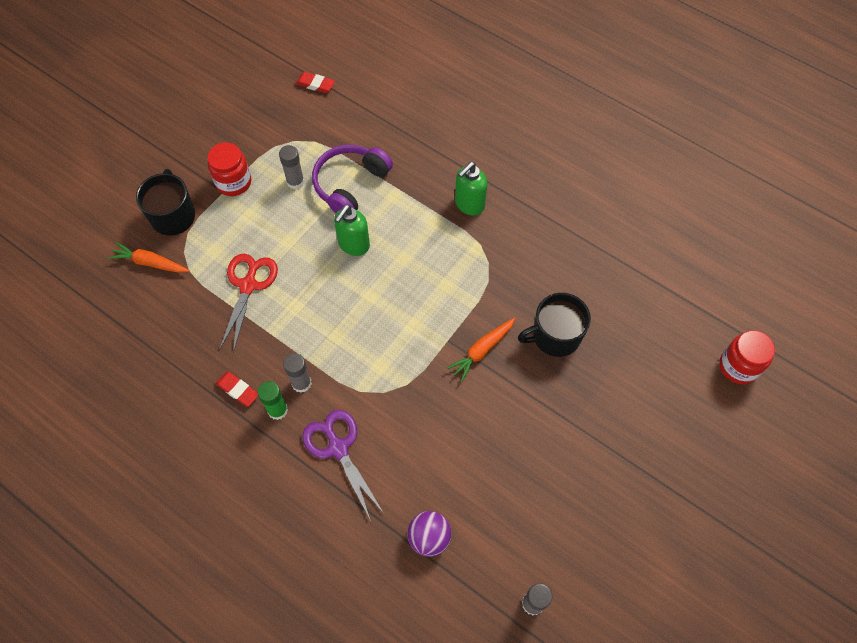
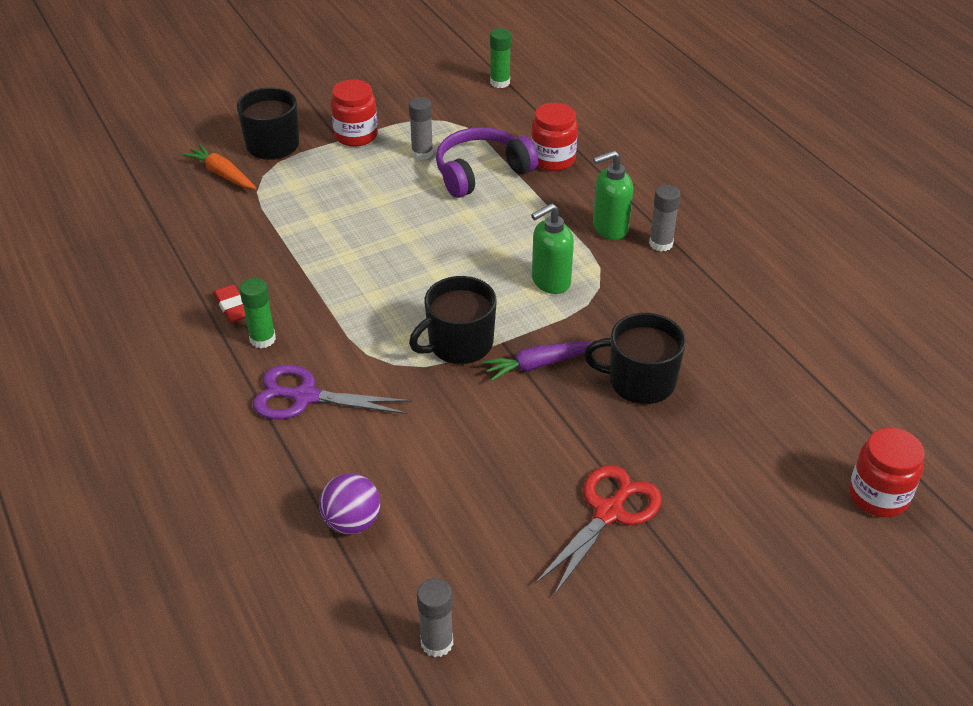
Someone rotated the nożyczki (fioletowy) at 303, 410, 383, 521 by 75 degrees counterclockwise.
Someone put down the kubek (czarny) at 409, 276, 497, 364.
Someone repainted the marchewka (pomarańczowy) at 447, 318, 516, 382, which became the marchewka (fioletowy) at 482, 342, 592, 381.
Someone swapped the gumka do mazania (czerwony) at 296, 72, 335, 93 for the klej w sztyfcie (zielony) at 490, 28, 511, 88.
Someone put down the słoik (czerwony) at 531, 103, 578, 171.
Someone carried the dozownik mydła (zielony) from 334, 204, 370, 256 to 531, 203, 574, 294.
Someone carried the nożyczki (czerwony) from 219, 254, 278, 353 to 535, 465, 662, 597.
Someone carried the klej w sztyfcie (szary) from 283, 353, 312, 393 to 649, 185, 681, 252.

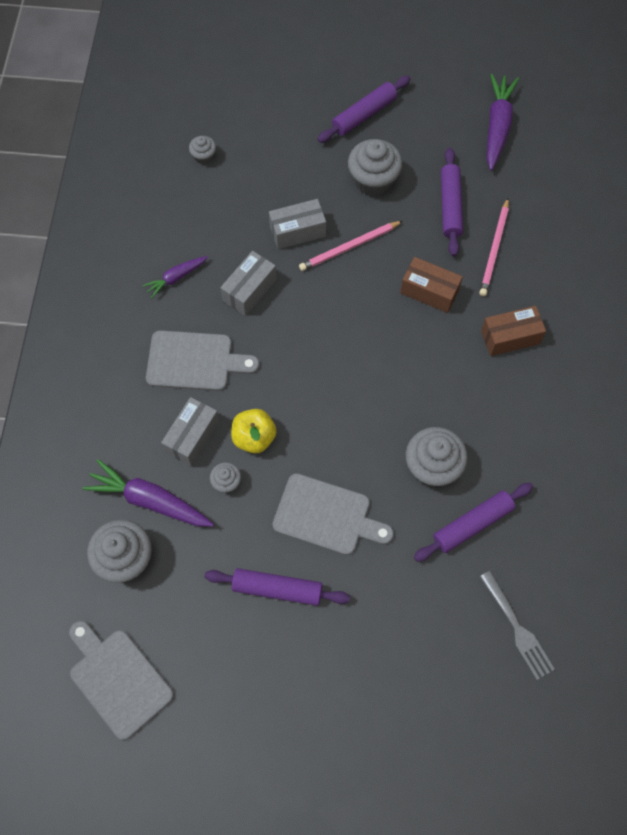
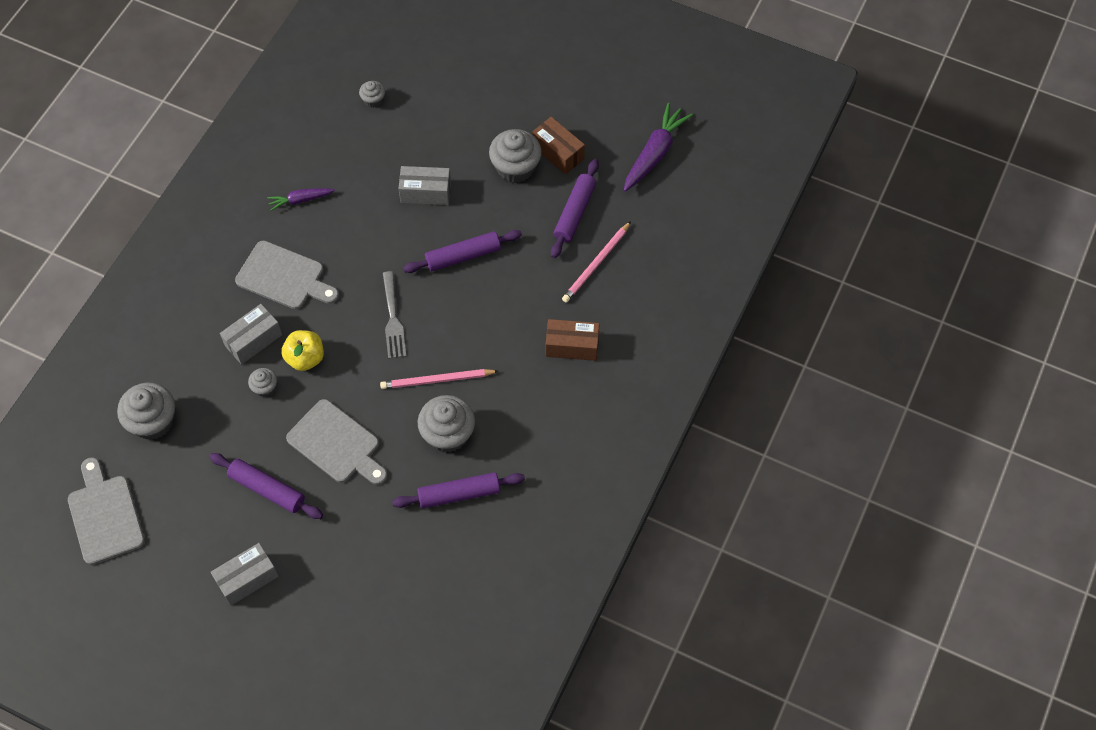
Someone carried the pudełko (szary) from 220, 251, 277, 316 to 211, 543, 279, 606.
Someone carried the ołówek (różowy) from 299, 221, 403, 271 to 380, 369, 498, 389.
Someone carried the widelec (szary) from 480, 571, 555, 680 to 383, 271, 406, 359.
Someone carried the wałek do ciasta (fioletowy) from 317, 76, 411, 143 to 403, 230, 522, 273.
Someone carried the pudełko (brązowy) from 400, 257, 463, 313 to 532, 117, 585, 175.
Someone took away the marchewka (fioletowy) at 83, 459, 214, 527.

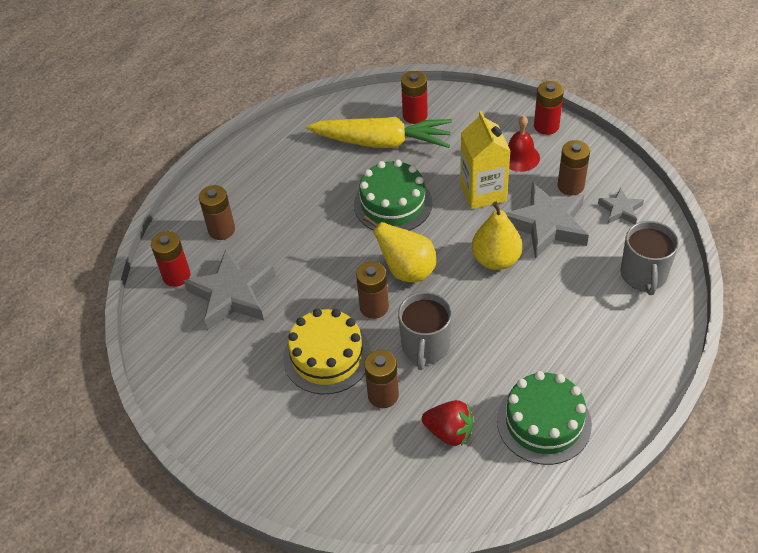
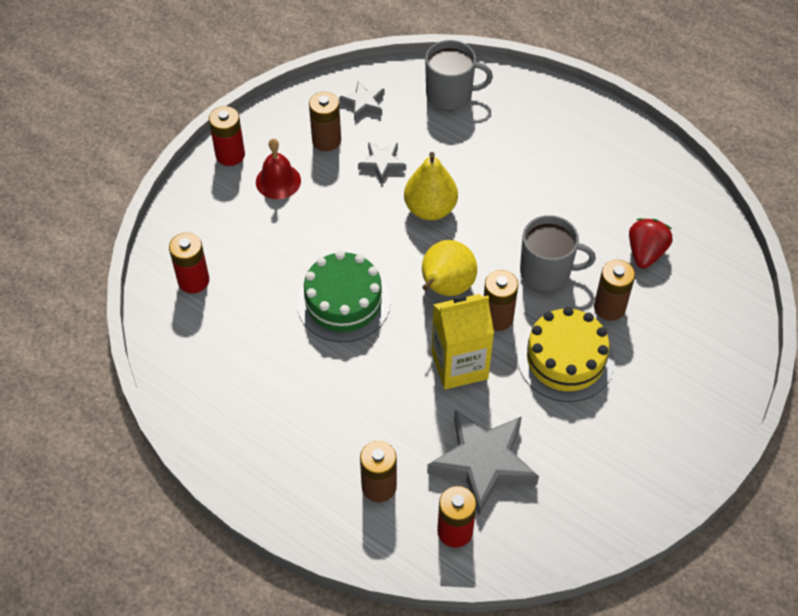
Someone scaled the gwiazda (szary) at 506, 183, 589, 259 by 0.51.
Someone carried the karton mleka (żółty) from 460, 111, 510, 209 to 432, 294, 494, 390.
Someone took away the marchewka (żółty) at 306, 117, 452, 148.
Someone took away the tort (zielony) at 497, 371, 592, 465.

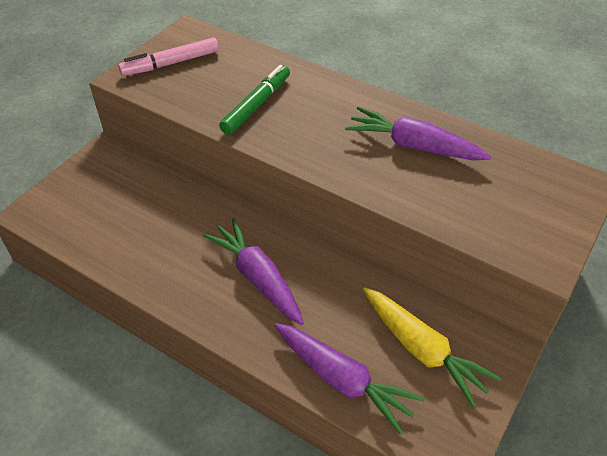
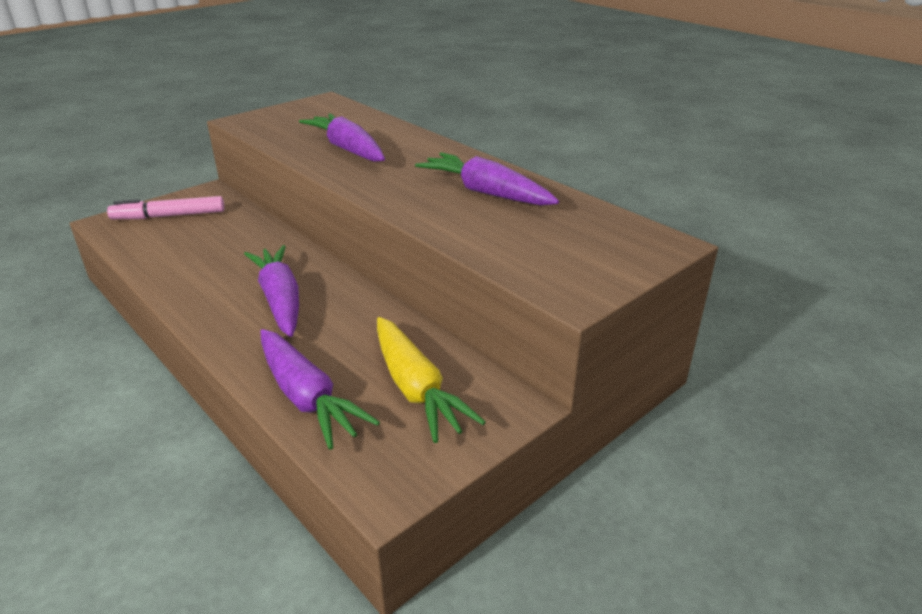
Someone carried the flamaster (różowy) from 118, 37, 219, 76 to 107, 196, 224, 219.
Someone swapped the flamaster (zielony) at 219, 65, 290, 135 for the marchewka (fioletowy) at 299, 113, 385, 162.

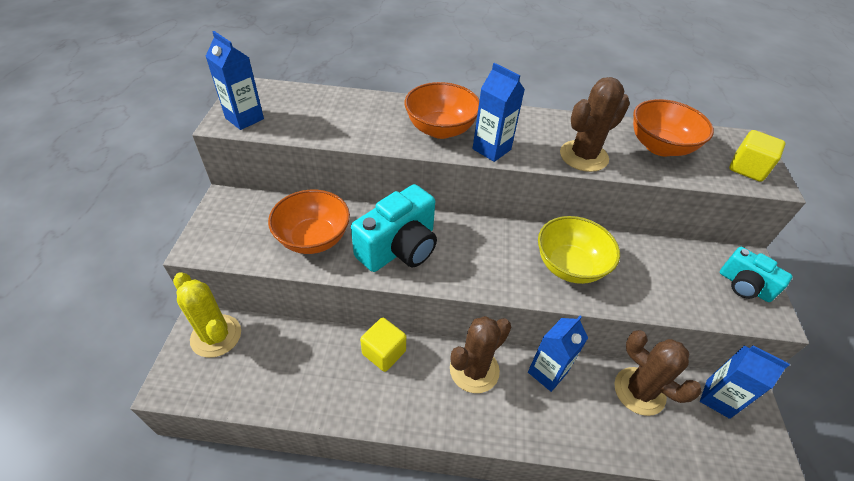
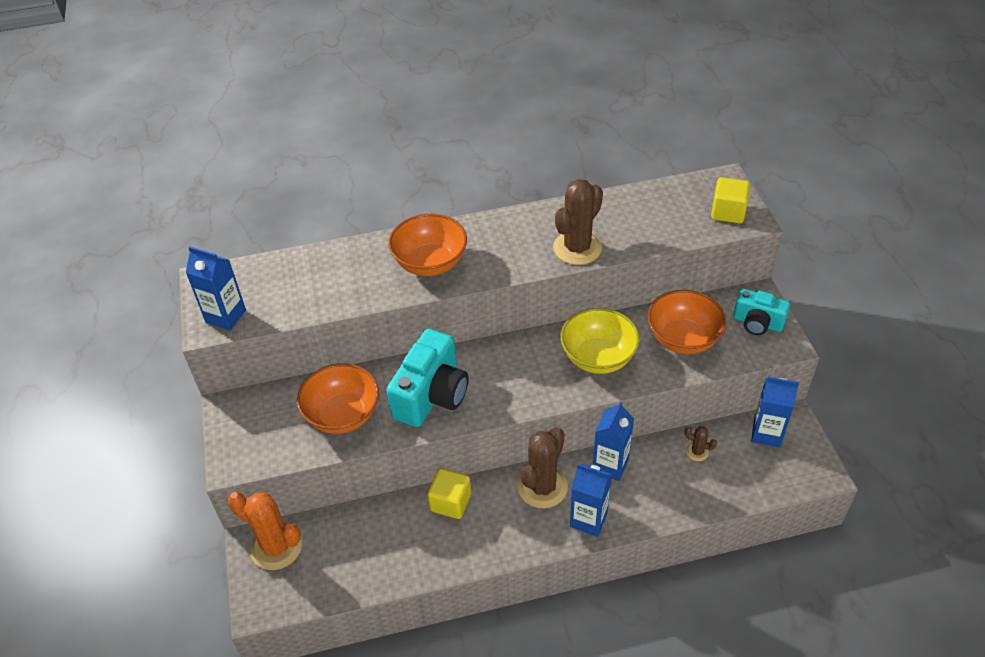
Someone repainted the kaktus (żółty) at 173, 272, 241, 358, which became the kaktus (pomarańczowy) at 228, 492, 302, 570.
Someone carried the karton mleka (niebieski) from 473, 63, 525, 162 to 570, 464, 612, 537.
Someone carried the miska (pomarańczowy) from 633, 99, 714, 156 to 647, 290, 727, 354.
Someone scaled the kaktus (brązowy) at 614, 330, 702, 416 by 0.46.

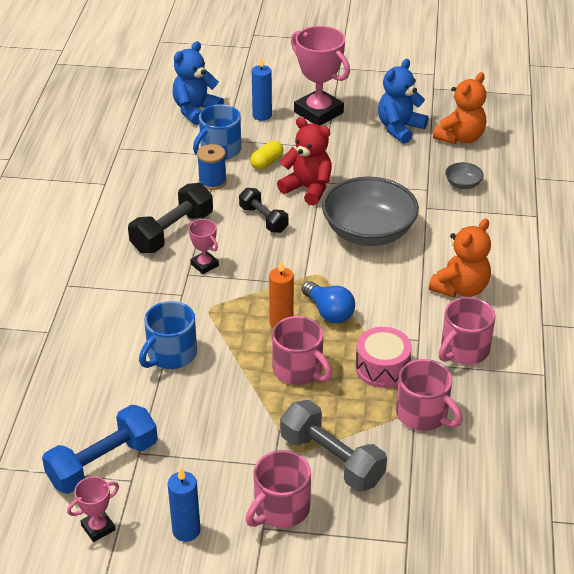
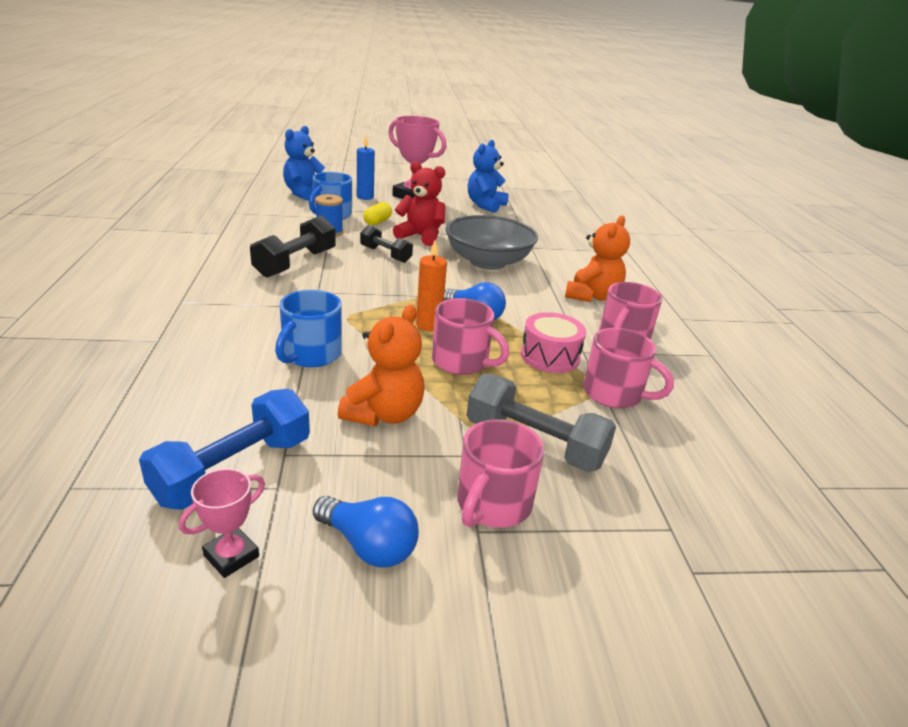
Someone swapped the świeca (niebieski) at 167, 468, 201, 542 for the żarówka (niebieski) at 313, 496, 419, 567.
Someone carried the miś (pomarańczowy) from 433, 72, 486, 144 to 338, 305, 425, 426.
Someone took away the puchar (różowy) at 189, 219, 219, 274.
Someone took away the miska (szary) at 445, 162, 484, 189.

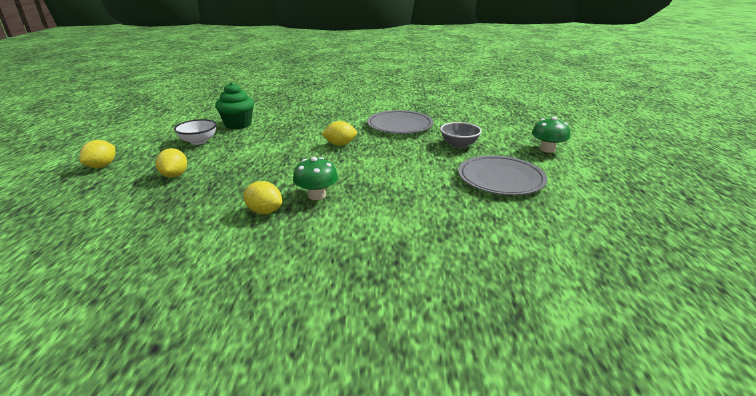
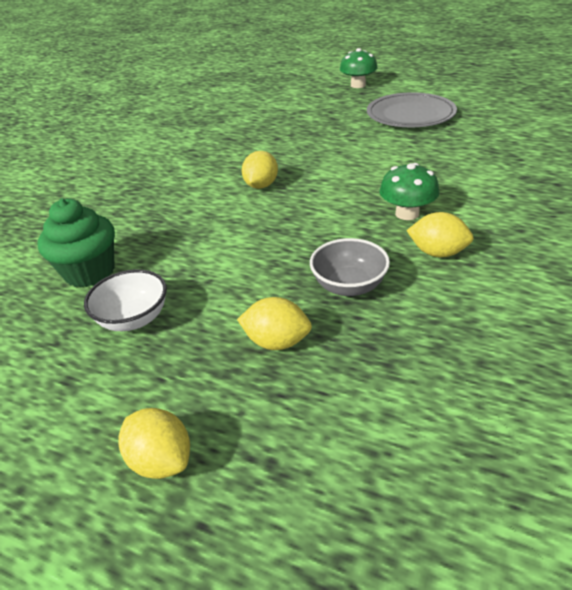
Someone carried the miska (szary) from 440, 122, 482, 148 to 310, 238, 390, 296.
Someone rotated the cytryna (żółty) at 244, 181, 282, 214 by 60 degrees clockwise.
Someone took away the talerz (szary) at 367, 110, 433, 134.

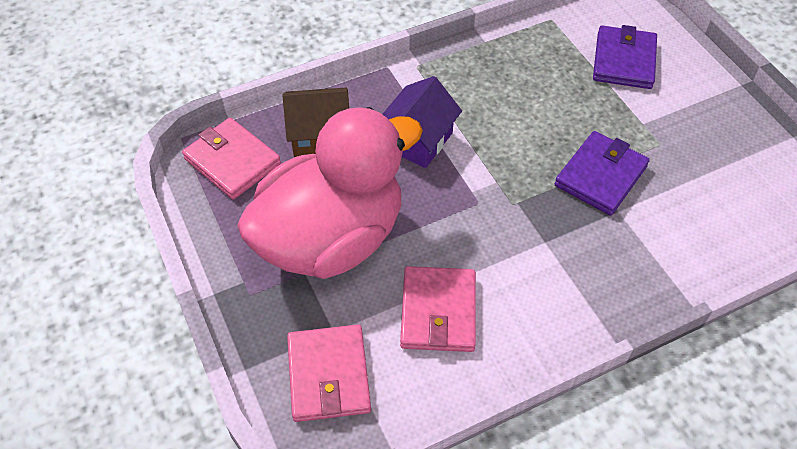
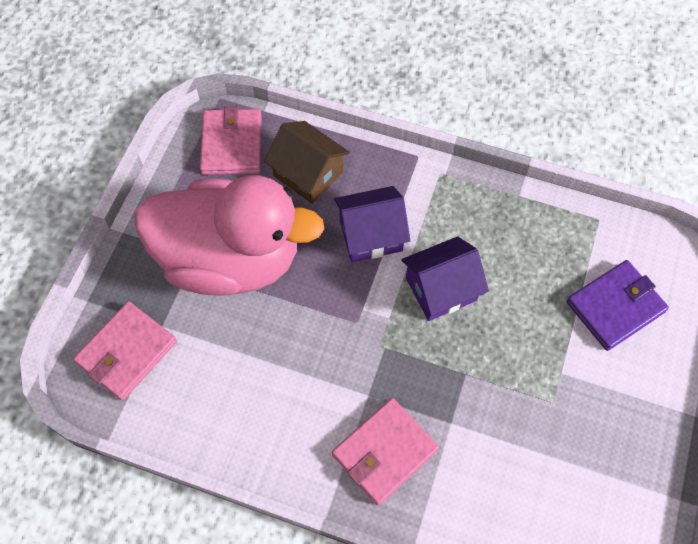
Someone carried the portfel (różowy) from 400, 266, 476, 352 to 332, 398, 439, 506.
Someone put down the domek (fioletowy) at 401, 236, 489, 321.
Someone took away the portfel (fioletowy) at 555, 131, 650, 216.

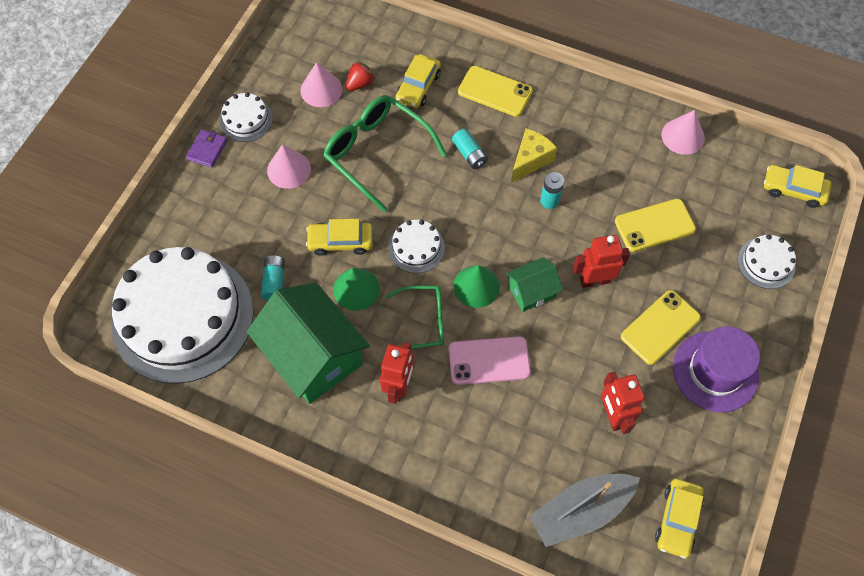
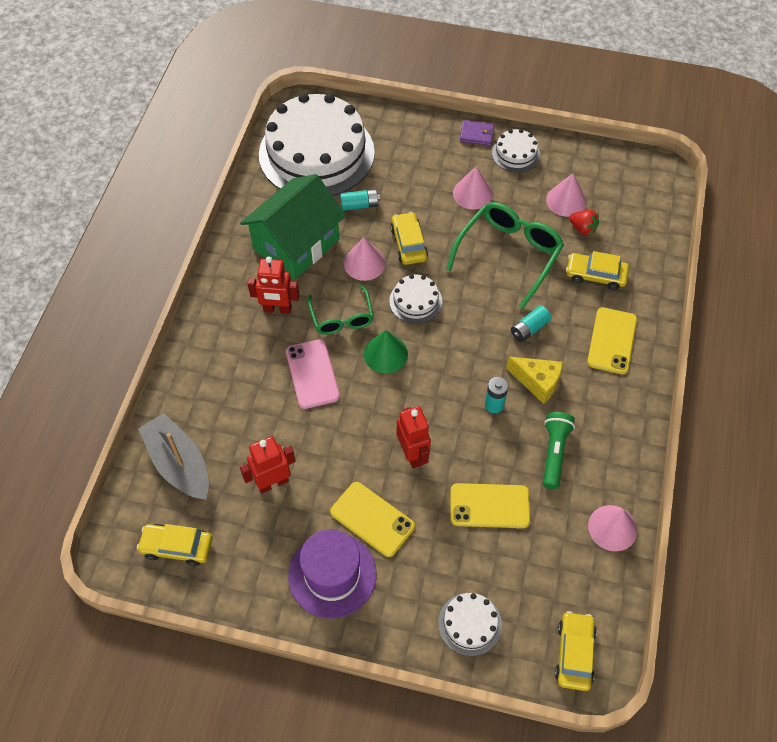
Someone repainted the stożek (zielony) at 333, 268, 380, 311, which became the stożek (różowy) at 344, 237, 386, 281.
Someone rotated the telefon (żółty) at 615, 199, 696, 252 by 60 degrees counterclockwise.
Someone put down the latarka (zielony) at 543, 412, 575, 489.
Someone took away the domek (zielony) at 506, 257, 563, 312.

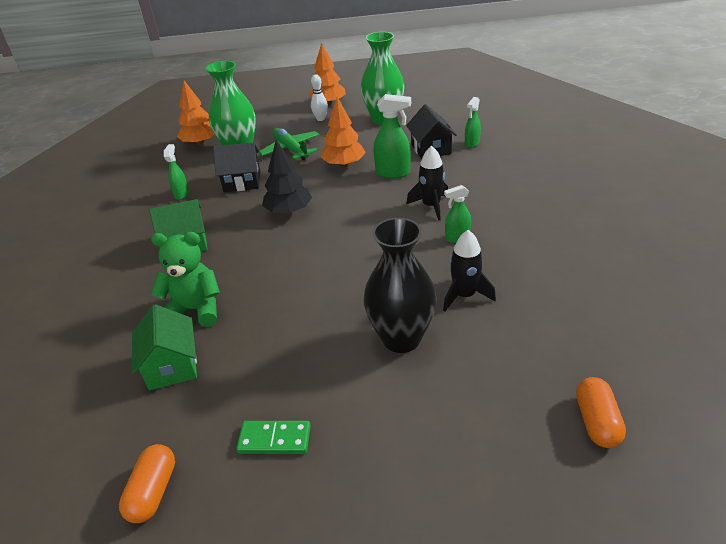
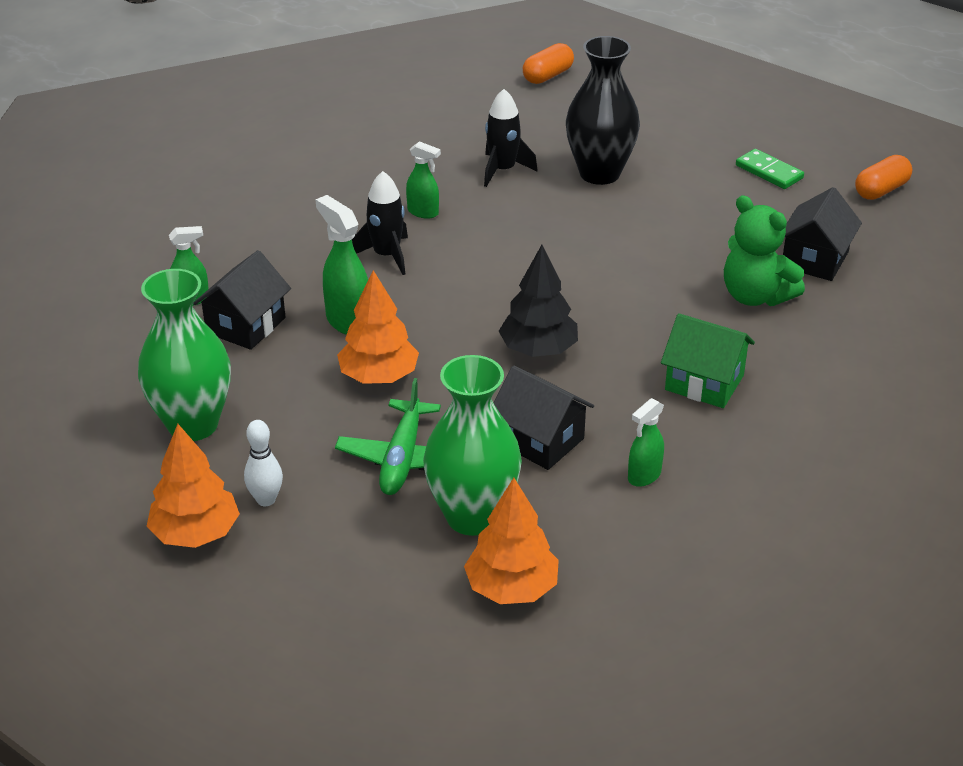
Someone repainted the domek (zielony) at 132, 304, 197, 390, which became the domek (czarny) at 783, 187, 862, 281.

